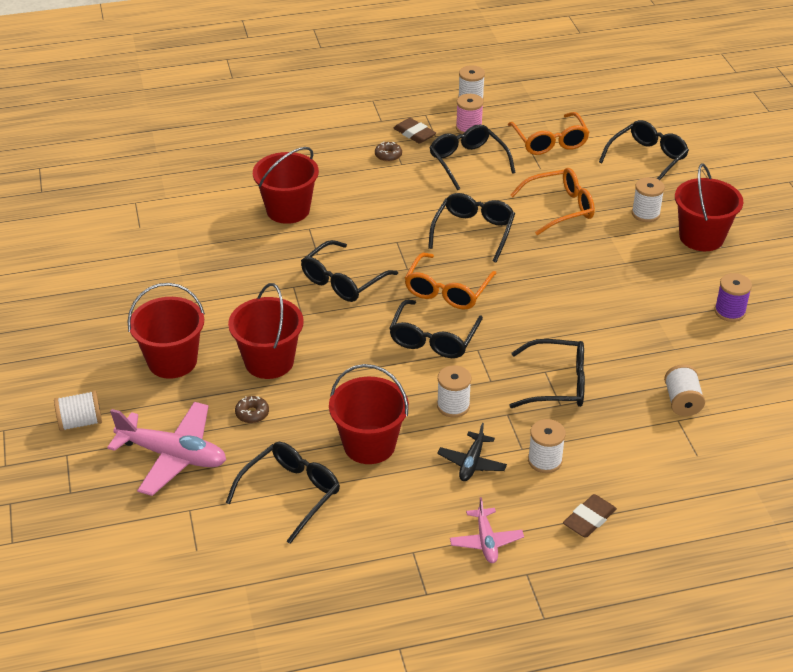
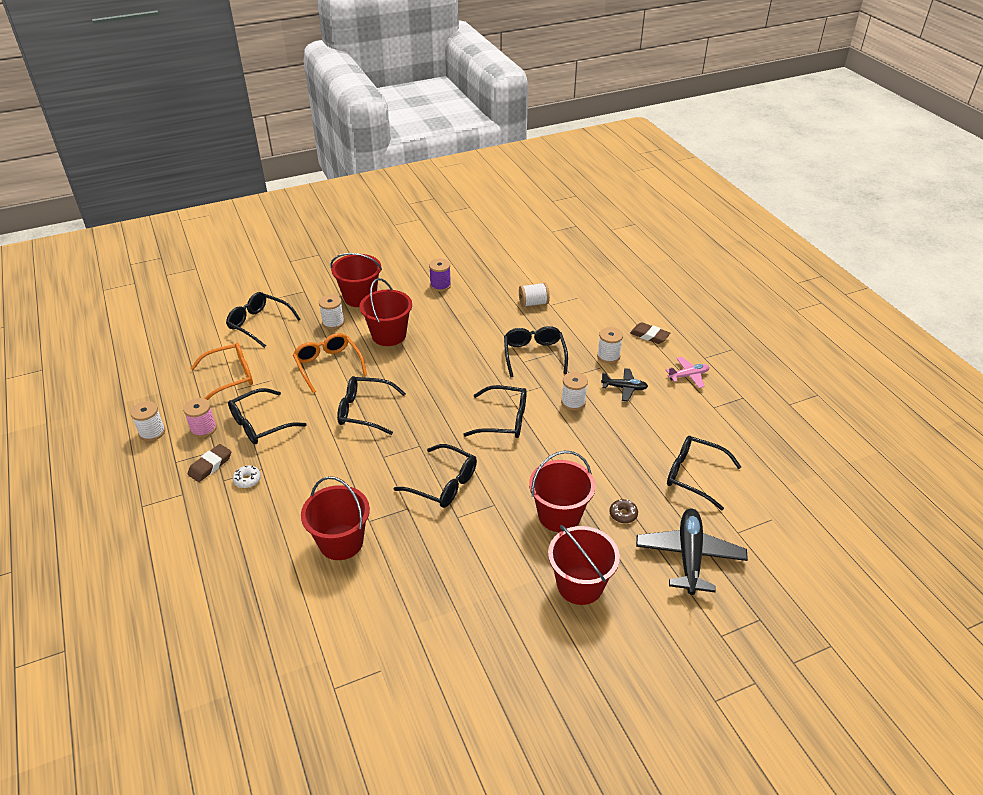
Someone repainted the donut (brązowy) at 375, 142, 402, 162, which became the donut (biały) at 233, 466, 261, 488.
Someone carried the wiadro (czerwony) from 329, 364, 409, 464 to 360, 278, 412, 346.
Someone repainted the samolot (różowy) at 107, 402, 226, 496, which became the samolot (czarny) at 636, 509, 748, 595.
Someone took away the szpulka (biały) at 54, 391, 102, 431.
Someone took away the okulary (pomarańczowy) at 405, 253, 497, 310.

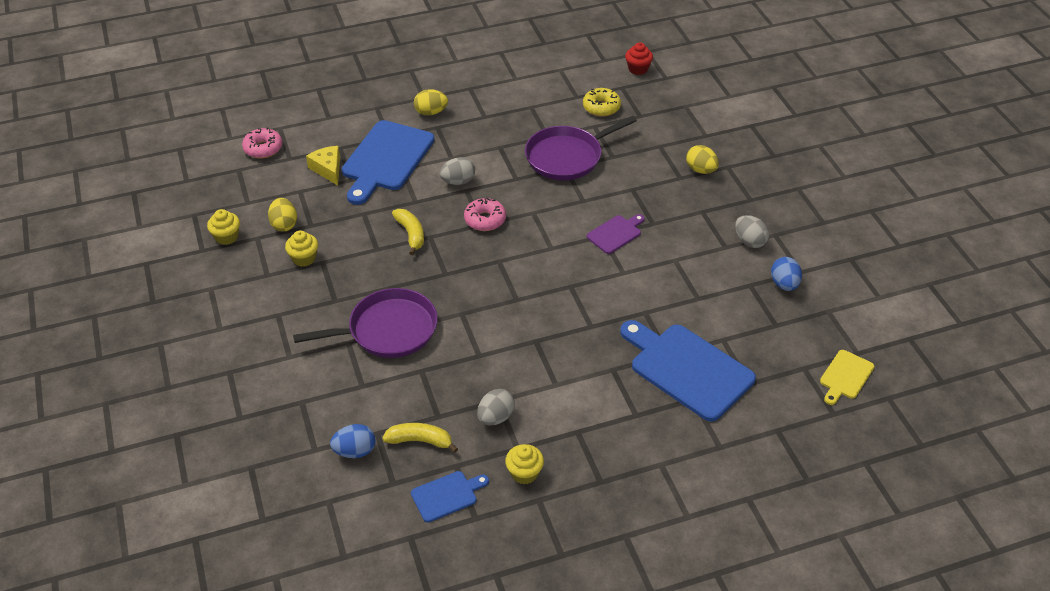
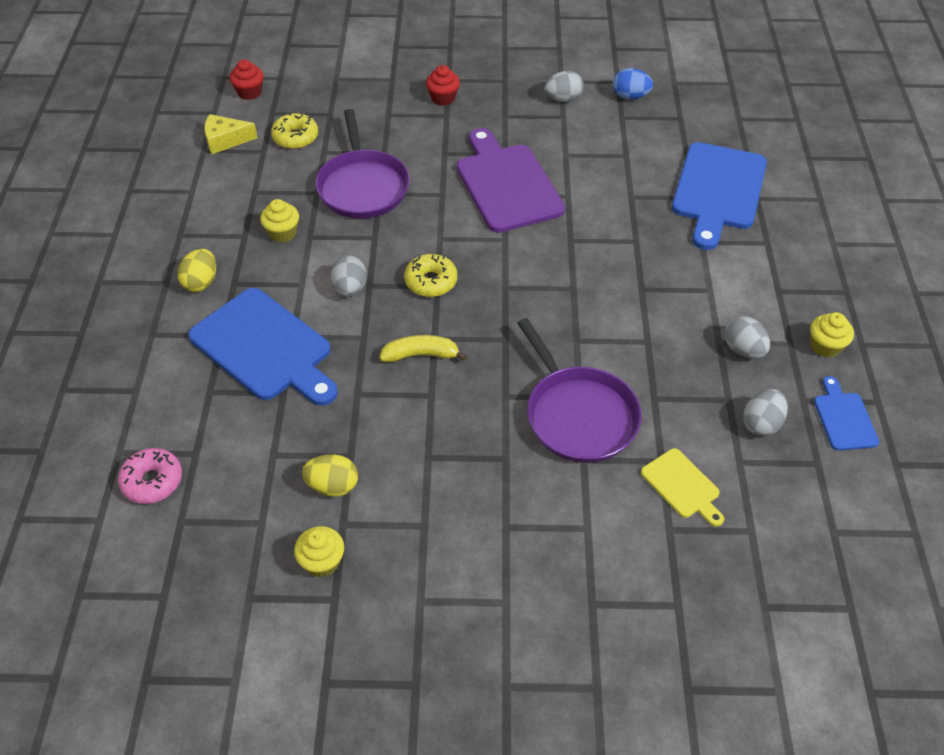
Someone carried the ser (żółty) from 306, 146, 340, 186 to 204, 114, 258, 154.
Someone carried the muffinka (żółty) from 285, 230, 318, 267 to 260, 199, 299, 243.
Someone repainted the donut (różowy) at 464, 198, 506, 231, which became the donut (żółty) at 404, 254, 457, 297.
Someone swapped the jajko (żółty) at 686, 145, 719, 174 for the muffinka (czerwony) at 426, 65, 460, 106.
Someone scaled the deska do krojenia (fioletowy) at 587, 214, 645, 254 by 2.02.
Someone rotated the patelnia (fioletowy) at 293, 288, 438, 358 by 150 degrees clockwise.
Someone carried the deska do krojenia (żółty) from 820, 350, 874, 405 to 641, 448, 724, 527.
Someone rotated the deska do krojenia (niebieski) at 620, 320, 756, 421 by 45 degrees counterclockwise.
Someone swapped the banan (żółty) at 382, 423, 458, 453 for the jajko (szary) at 743, 389, 788, 436.
Someone took away the jajko (niebieski) at 330, 424, 375, 458.

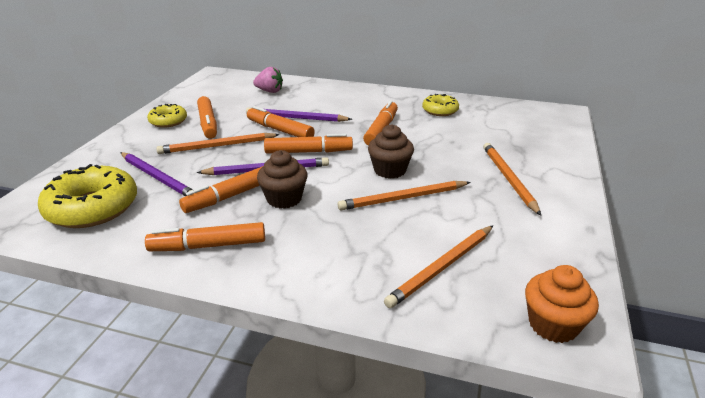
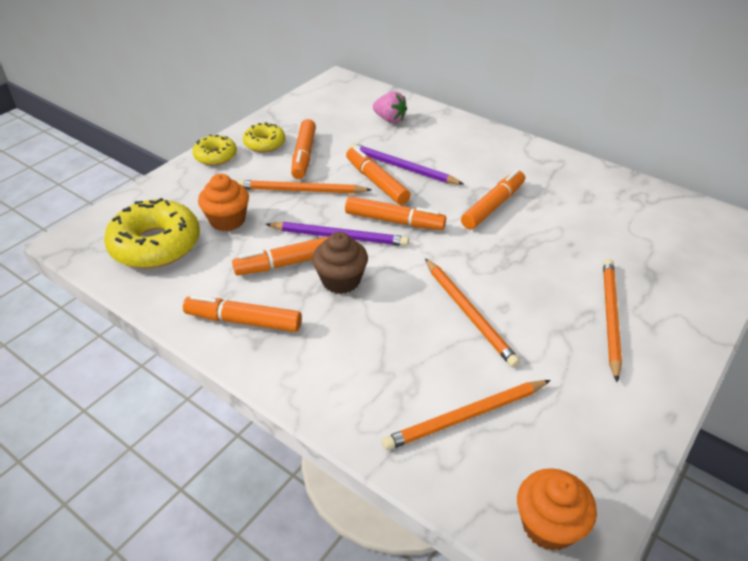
Someone carried the donut (żółty) from 422, 94, 459, 116 to 193, 134, 237, 165.
Someone swapped the ołówek (fioletowy) at 120, 152, 193, 196 for the muffinka (pomarańczowy) at 198, 174, 249, 231.
Someone rotated the ołówek (pomarańczowy) at 338, 181, 471, 210 by 120 degrees counterclockwise.
Someone took away the muffinka (brązowy) at 368, 124, 414, 179.

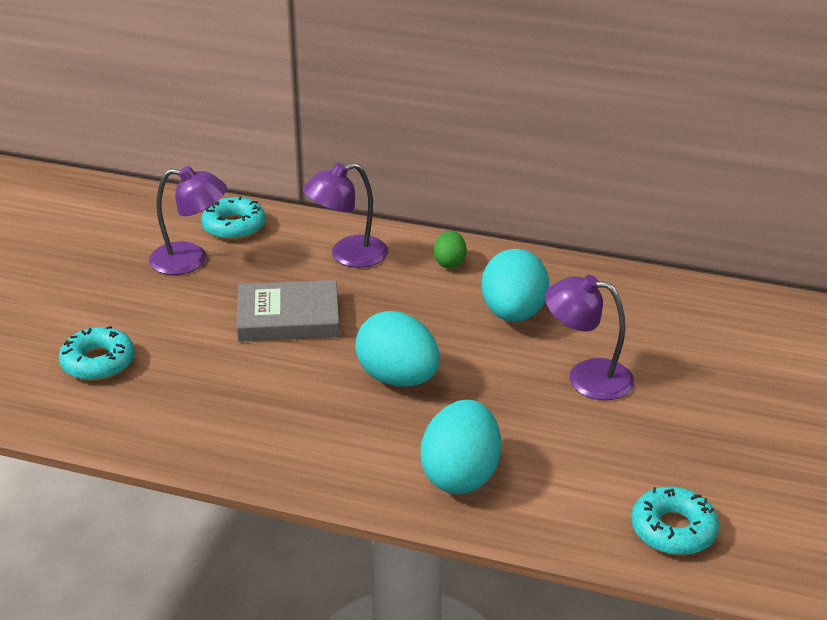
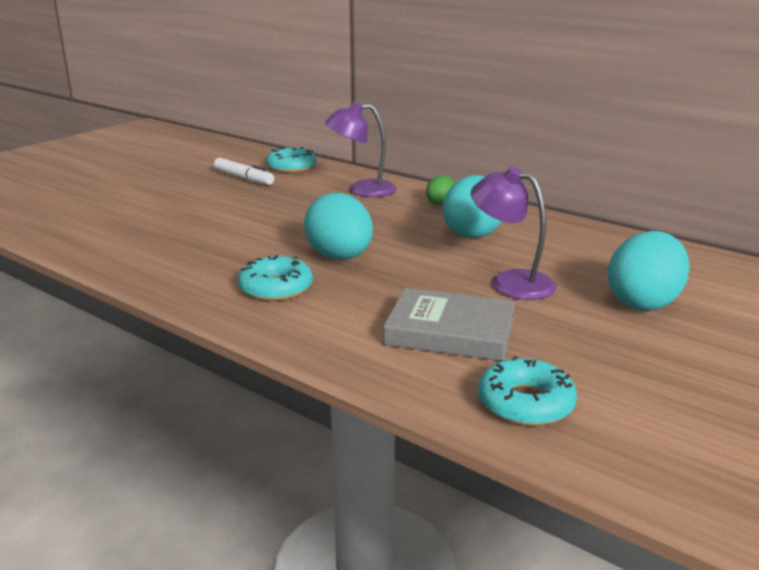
Someone swapped the lampka (fioletowy) at 149, 166, 227, 275 for the flamaster (biały) at 214, 158, 274, 185.
Someone carried the donut (turkusowy) from 59, 326, 135, 381 to 238, 255, 313, 301.
Someone carried the książka (szary) from 236, 280, 340, 342 to 383, 288, 515, 361.
Someone carried the jajko (turkusowy) from 421, 400, 501, 494 to 607, 231, 690, 311.

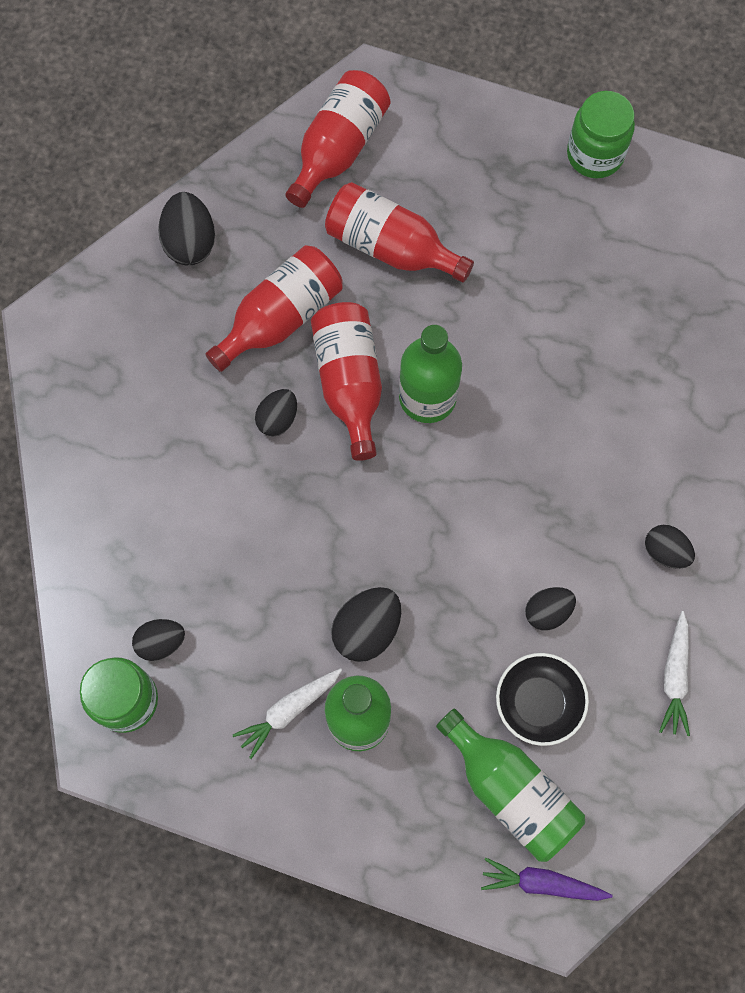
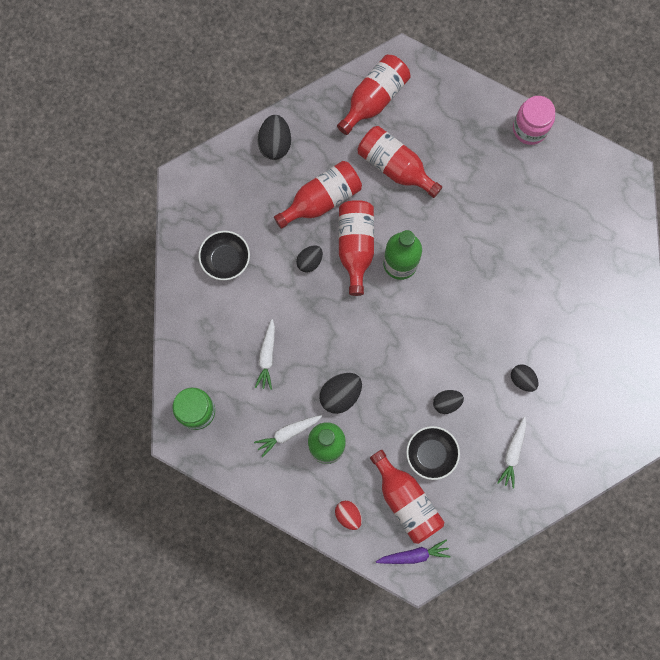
Someone put down the miska (czarny) at 199, 231, 250, 280.
Someone put down the marchewka (biały) at 255, 319, 275, 390.
Someone put down the jajko (czerwony) at 335, 500, 362, 530.
Someone repainted the butelka (zielony) at 436, 708, 585, 862, which became the butelka (czerwony) at 370, 450, 444, 544.
Someone rotated the marchewka (fioletowy) at 481, 857, 613, 901 by 150 degrees clockwise.
Someone repainted the słoik (zielony) at 567, 91, 635, 178, which became the słoik (różowy) at 513, 96, 555, 145.
Someone took away the jajko (czarny) at 132, 619, 185, 661.

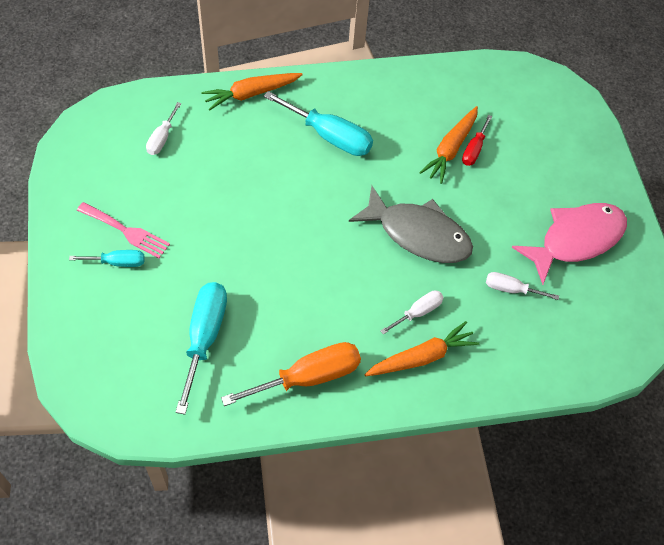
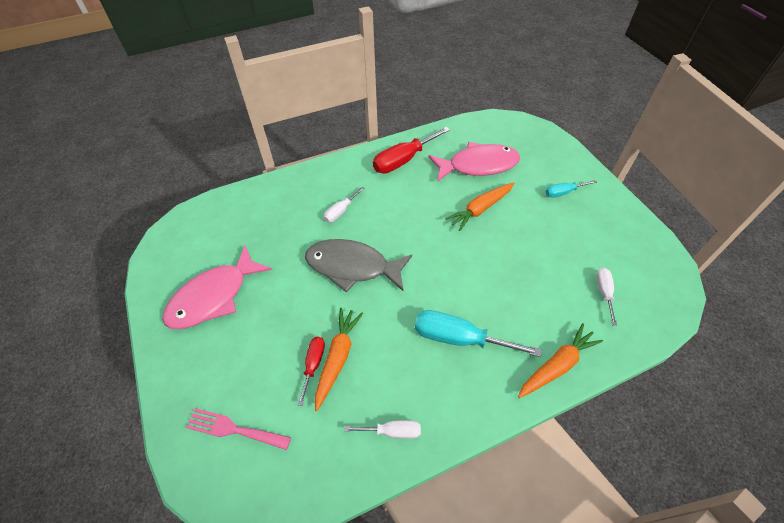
Someone carried the widelec (różowy) from 77, 202, 170, 258 to 185, 408, 291, 450.
Someone carried the śrubokręt (biały) from 486, 272, 559, 300 to 344, 420, 421, 439.
Someone repainted the śrubokręt (pomarańczowy) at 221, 342, 361, 406, which became the śrubokręt (czerwony) at 373, 127, 450, 173.
Someone swapped the śrubokręt (turkusowy) at 176, 282, 227, 415 for the ryba (różowy) at 428, 142, 520, 182.
Someone carried the marchewka (pomarańczowy) from 365, 321, 479, 376 to 445, 182, 514, 231.

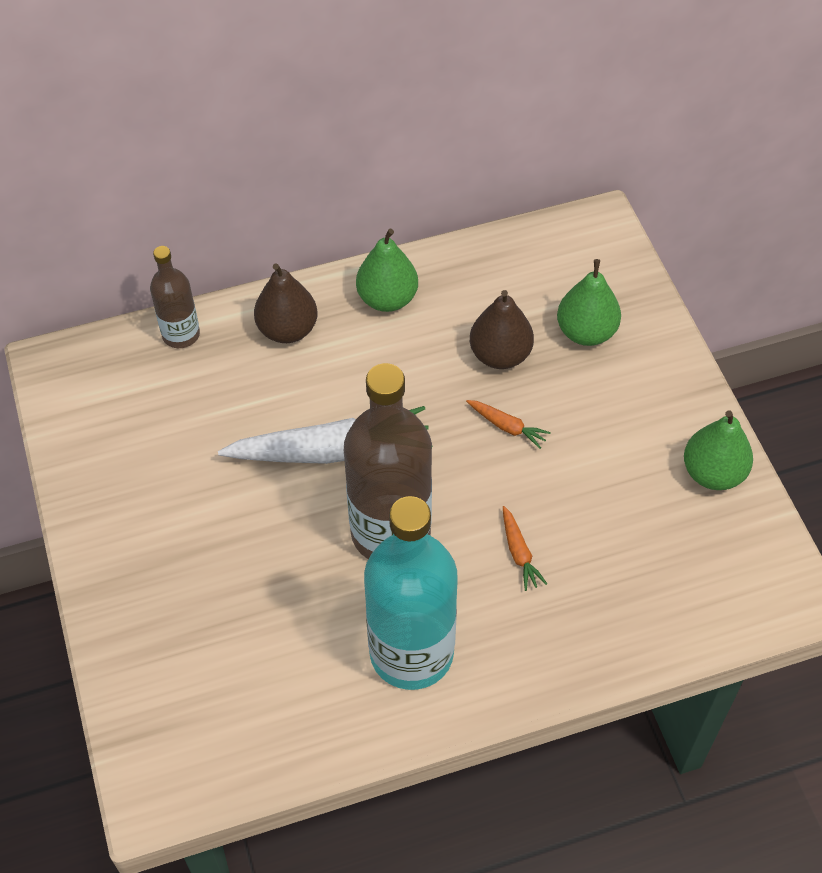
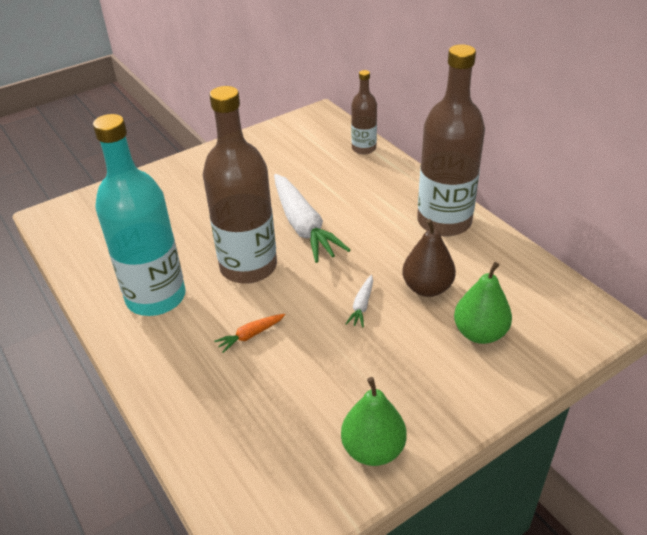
Someone repainted the marchewka (pomarańczowy) at 466, 400, 551, 449, which became the marchewka (biały) at 346, 275, 373, 328.
Someone swapped the gruszka (zielony) at 356, 229, 418, 312 for the butelka (brązowy) at 417, 44, 485, 236.
Someone took away the gruszka (brązowy) at 254, 263, 318, 343.

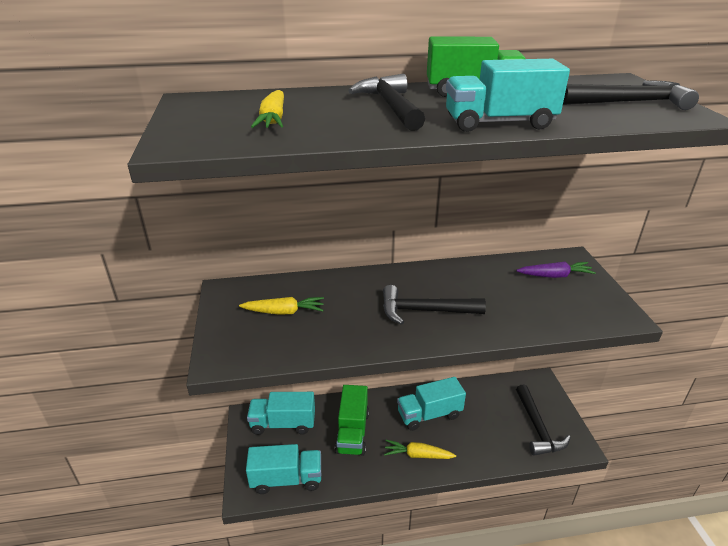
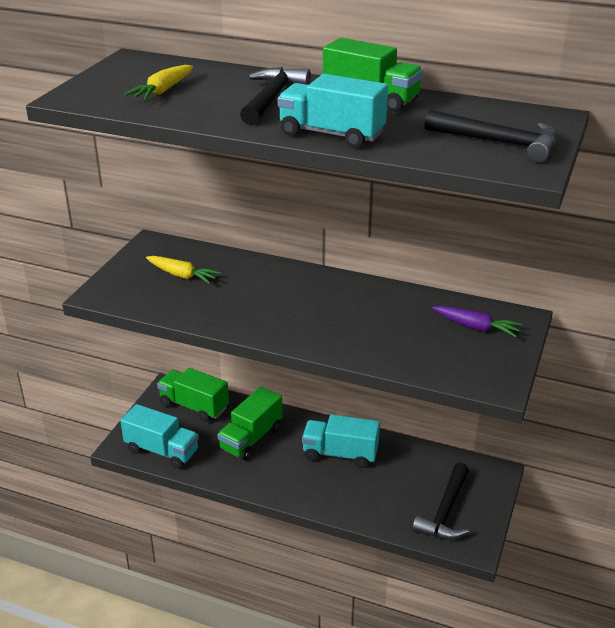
Someone repainted the ciężarówka (turkusowy) at 247, 392, 315, 435, which became the ciężarówka (zielony) at 157, 368, 229, 422.
Someone took away the młotek (czarny) at 383, 285, 486, 325.
Someone took away the marchewka (żółty) at 384, 440, 456, 459.

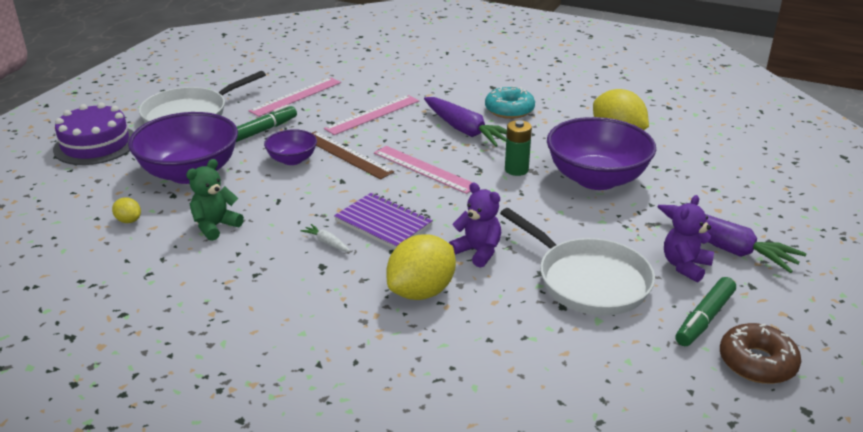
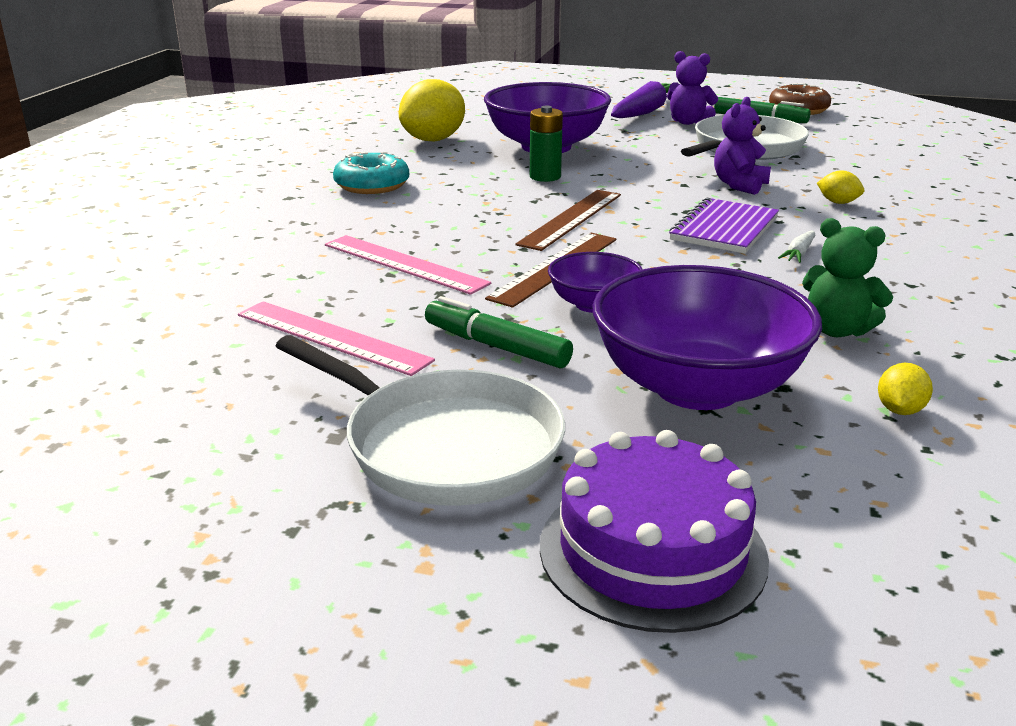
Someone repainted the linijka (różowy) at 374, 146, 479, 194, which became the linijka (brązowy) at 515, 190, 621, 251.
Someone scaled the cytryna (żółty) at 386, 234, 456, 300 by 0.46.
Someone took away the marchewka (fioletowy) at 424, 97, 507, 147.

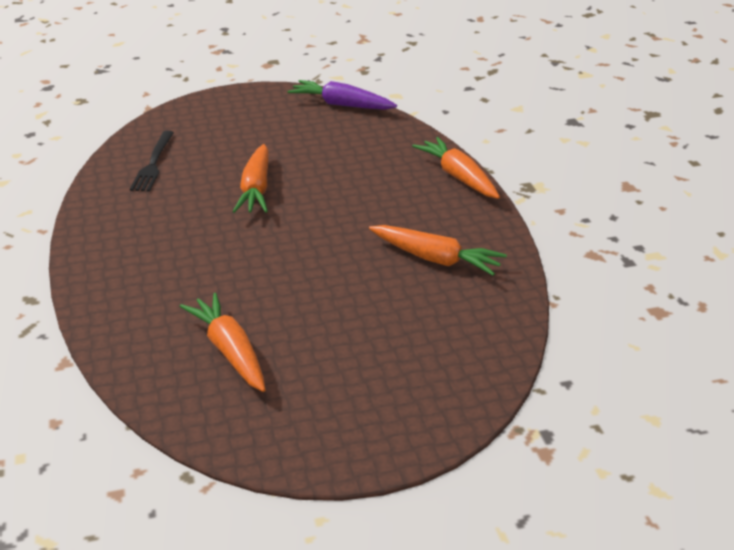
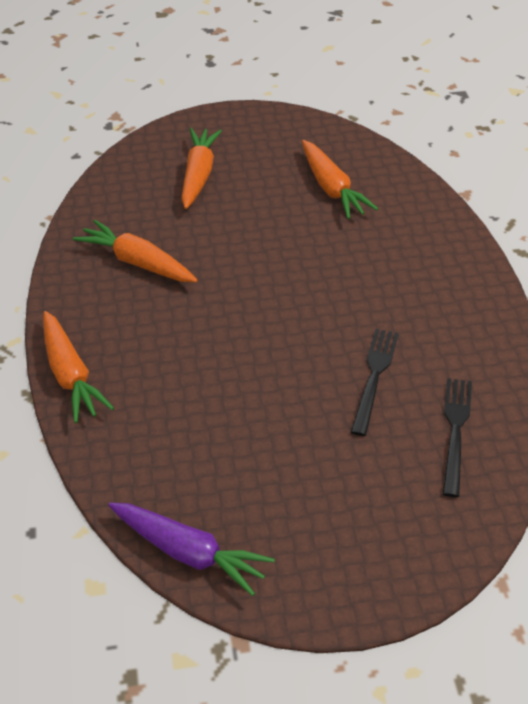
Someone carried the marchewka (pomarańczowy) from 233, 144, 269, 213 to 181, 128, 222, 209.
Someone put down the widelec (czarny) at 351, 329, 399, 436.

